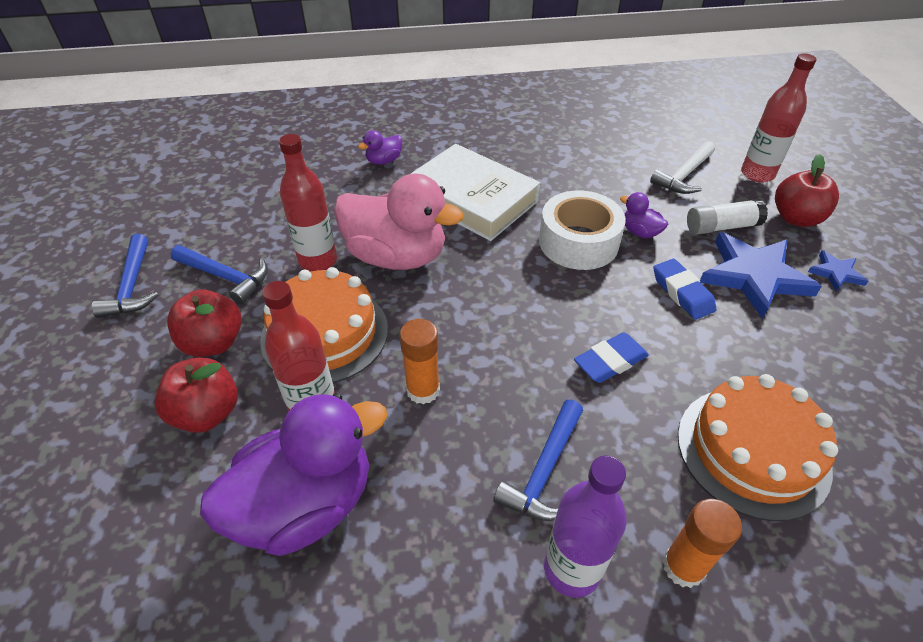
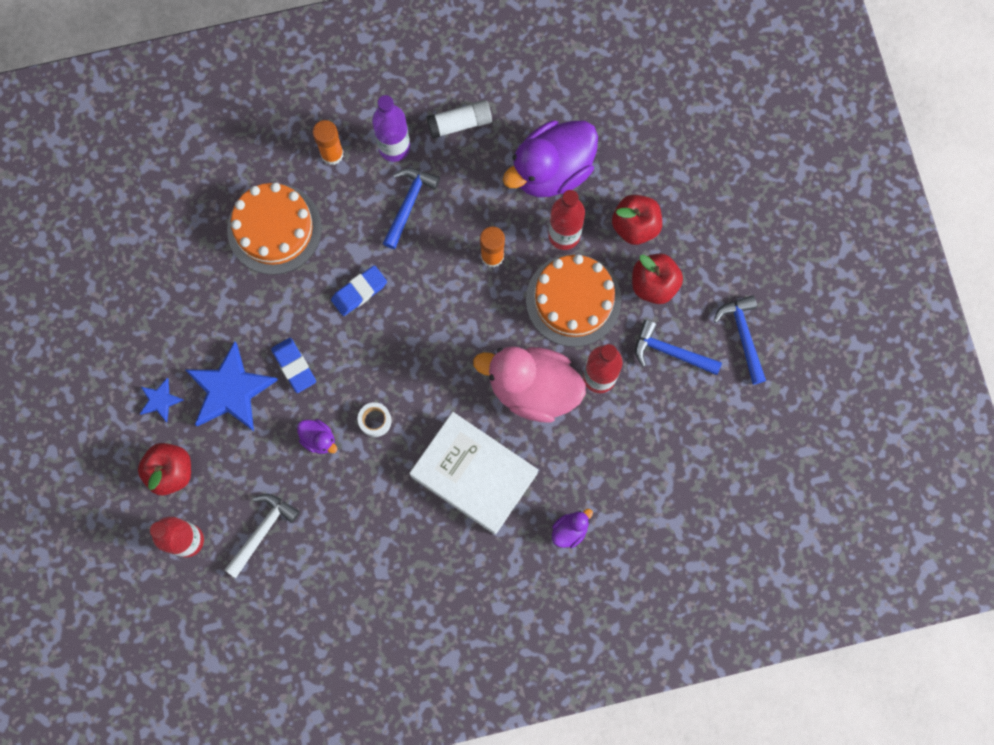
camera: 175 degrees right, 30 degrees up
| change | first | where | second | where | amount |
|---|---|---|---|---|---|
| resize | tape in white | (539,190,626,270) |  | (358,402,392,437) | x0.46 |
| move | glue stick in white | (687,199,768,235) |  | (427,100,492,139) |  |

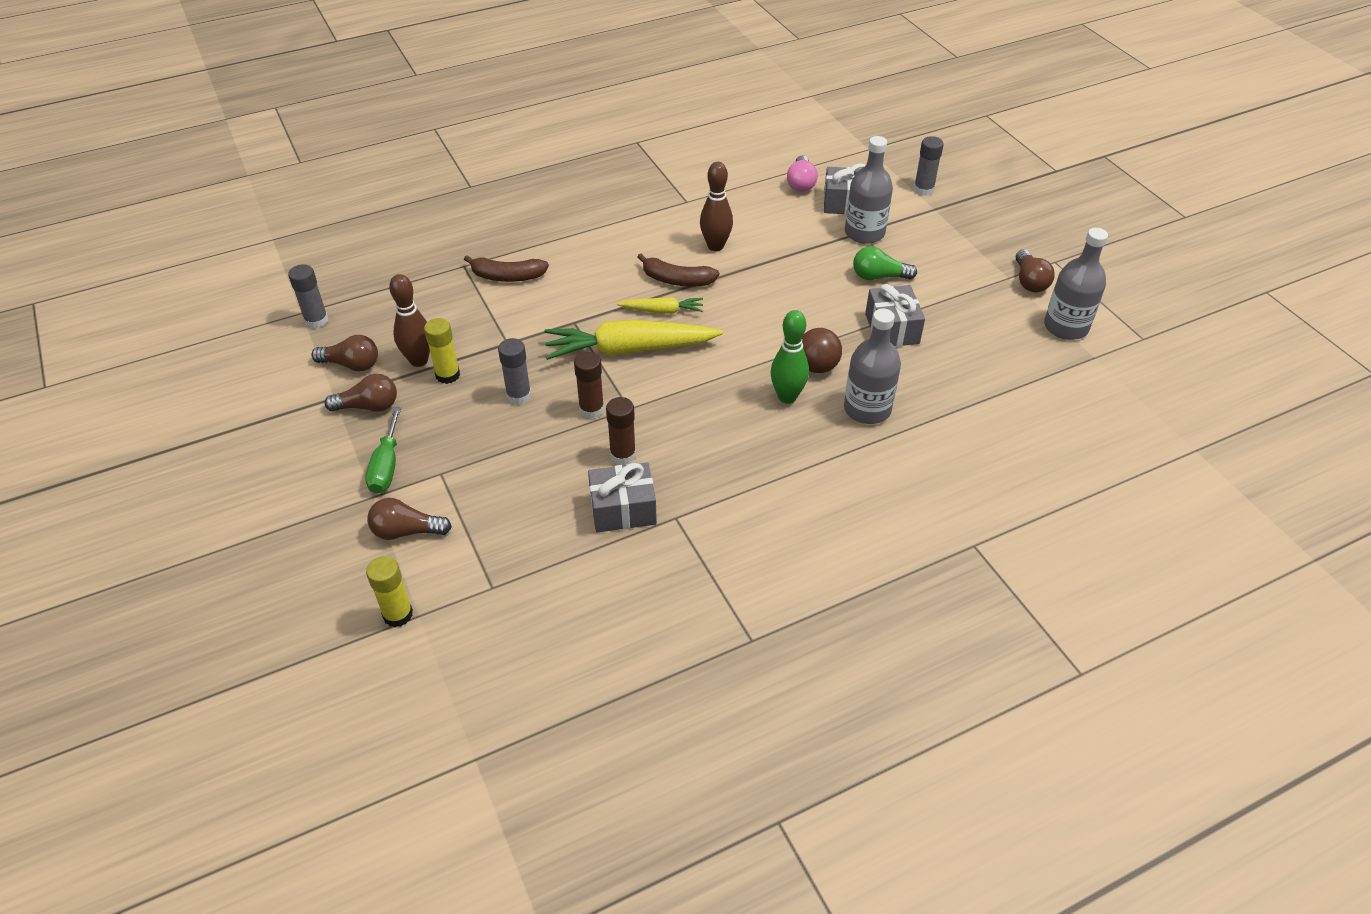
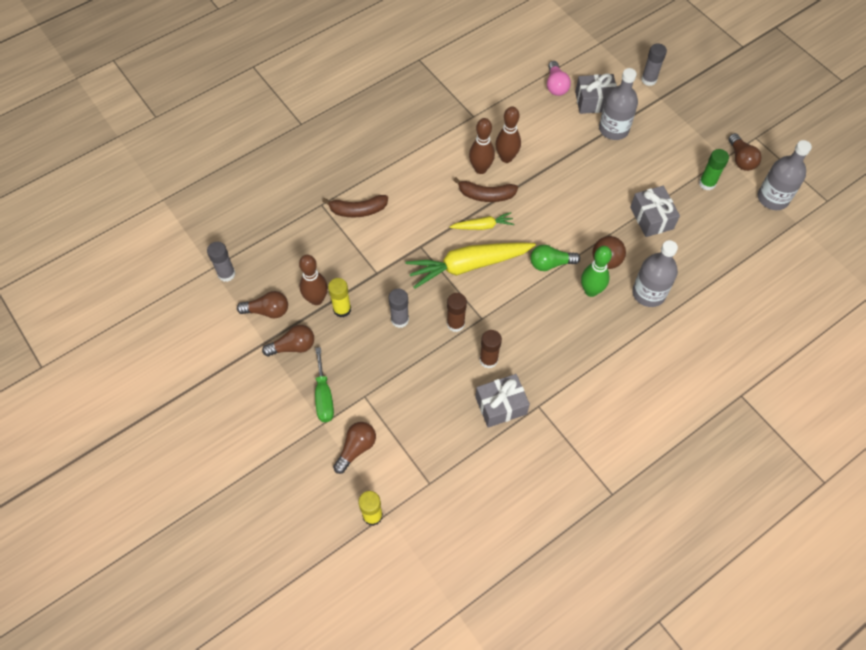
camera: 10 degrees left, 15 degrees up
| change | first | where | second | where | amount |
|---|---|---|---|---|---|
| rotate | light bulb in brown | (367,498,452,540) |  | (333,422,376,474) | 135 degrees clockwise |
| insert |  |  | bowling pin in brown | (469,118,495,174) |  |
| move | light bulb in green | (853,246,917,280) |  | (530,245,580,271) |  |
| insert |  |  | glue stick in green | (699,149,729,190) |  |

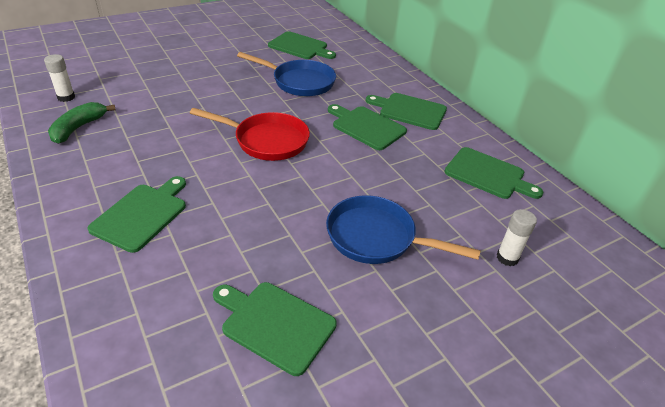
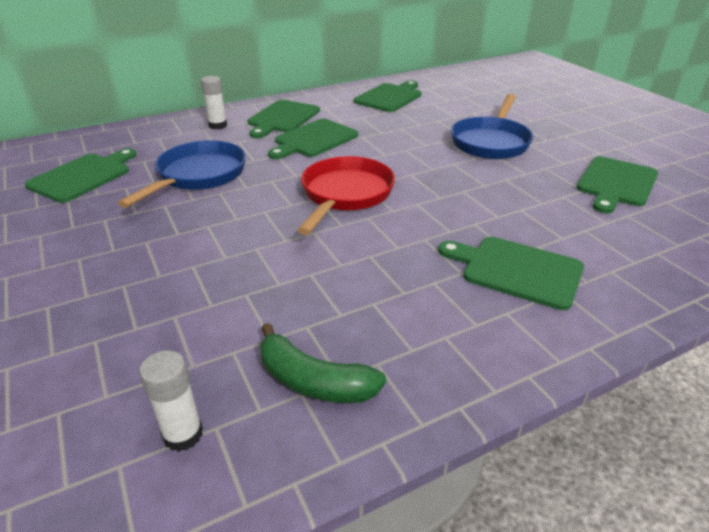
camera: 85 degrees left, 5 degrees down
| change | first | where | second | where | amount |
|---|---|---|---|---|---|
| move | glue stick in white | (497,209,537,266) |  | (201,76,227,129) |  |

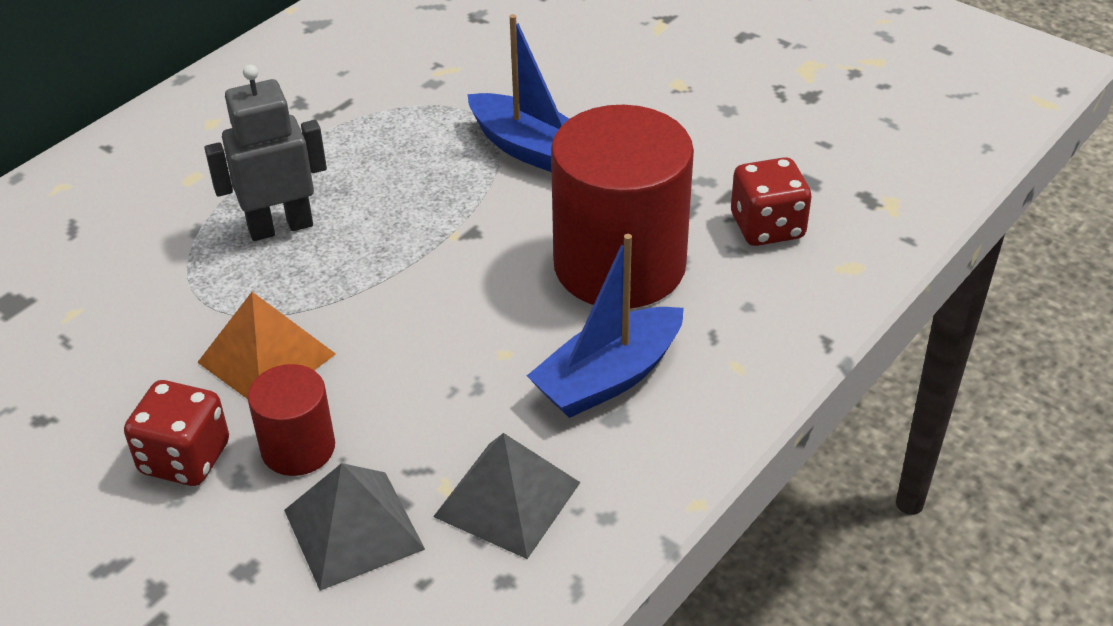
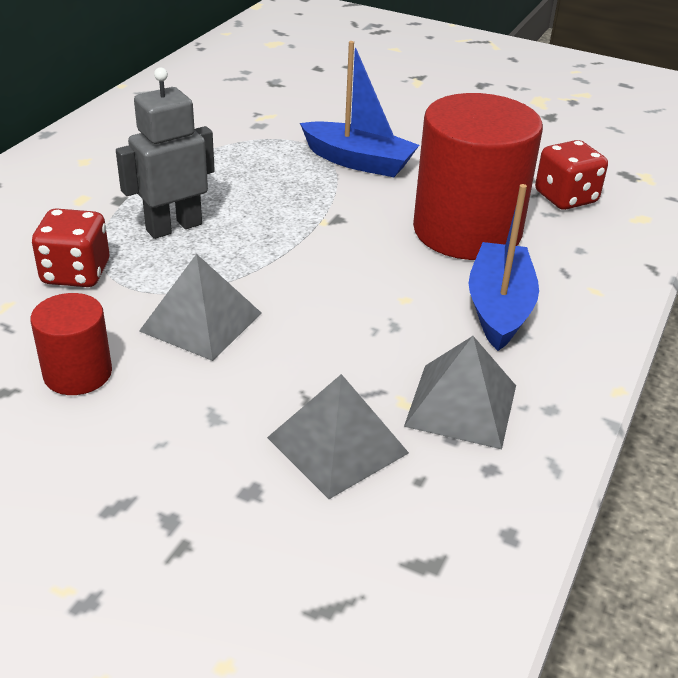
camera: 15 degrees left, 5 degrees down
| change | first | where | second | where | amount |
|---|---|---|---|---|---|
| move | cylinder in red | (248,364,335,476) |  | (31,293,112,395) |  |
| move | dice in red | (124,380,229,486) |  | (32,208,109,287) |  |
| recolor | pyramid in orange | (197,292,336,399) | pyramid in grey | (139,254,262,361) |  |
| rotate | boat in blue | (527,234,684,418) |  | (469,184,539,351) | 150 degrees clockwise |

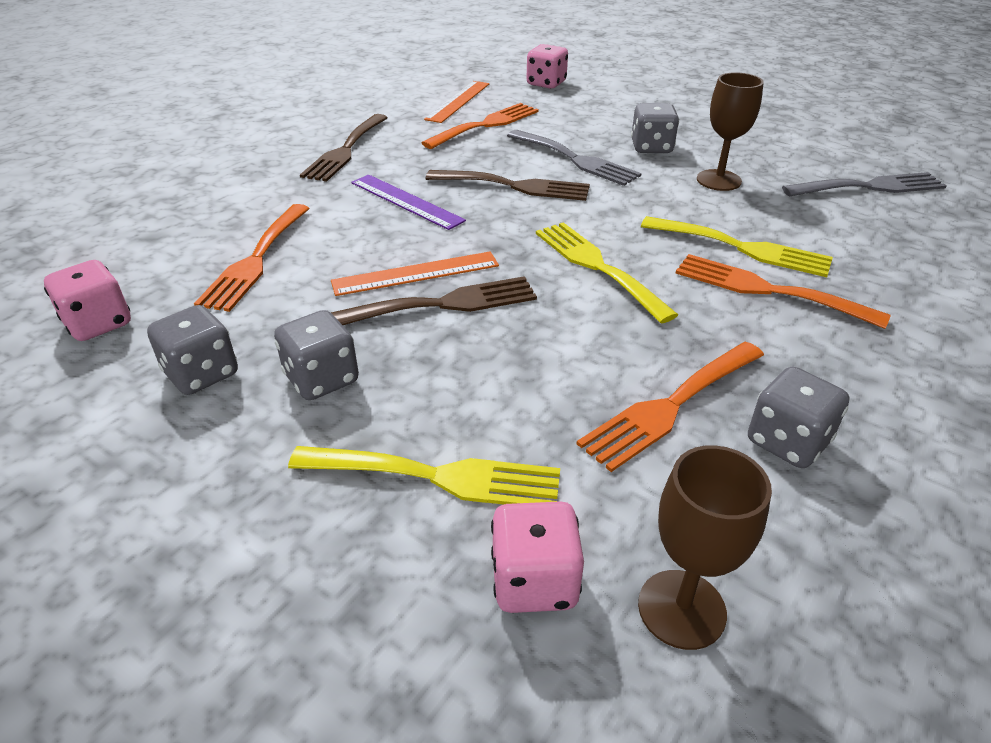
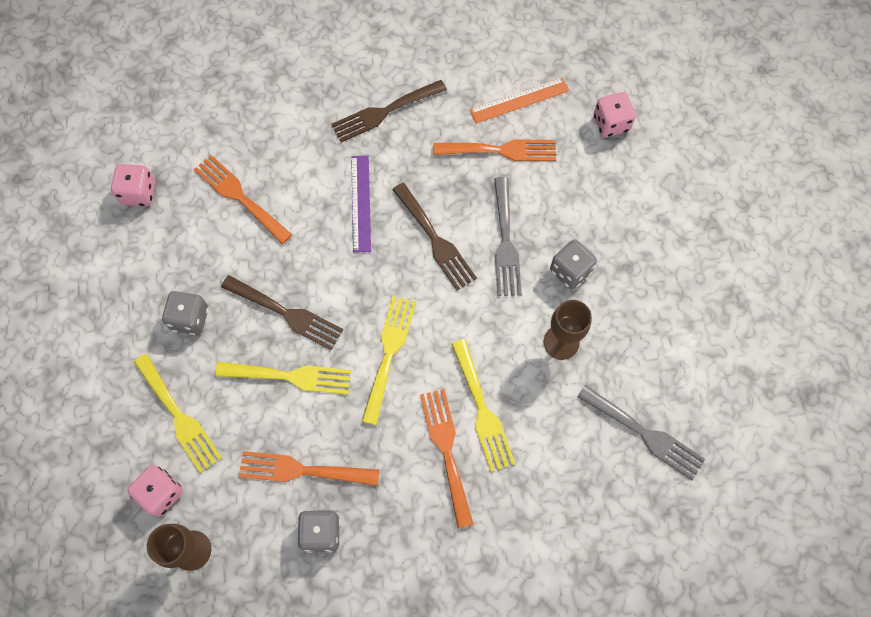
camera: 45 degrees right, 30 degrees up
| change | first | where | second | where | amount |
|---|---|---|---|---|---|
| rotate | fork in orange | (194,204,310,312) |  | (194,155,292,244) | 75 degrees clockwise |
| insert |  |  | fork in yellow | (215,362,351,395) |  |
| delete | dice in grey | (147,305,238,395) |  |  |  |
| delete | ruler in orange | (331,251,499,296) |  |  |  |

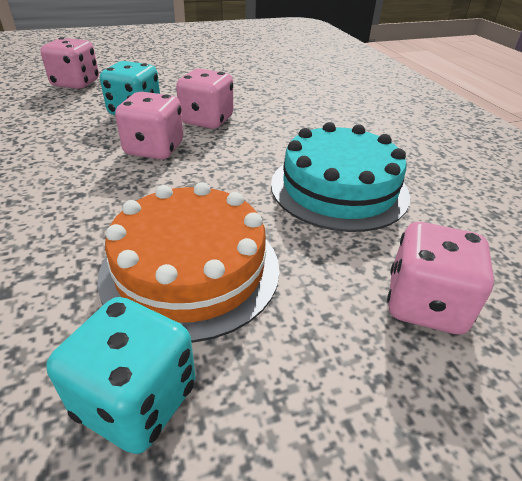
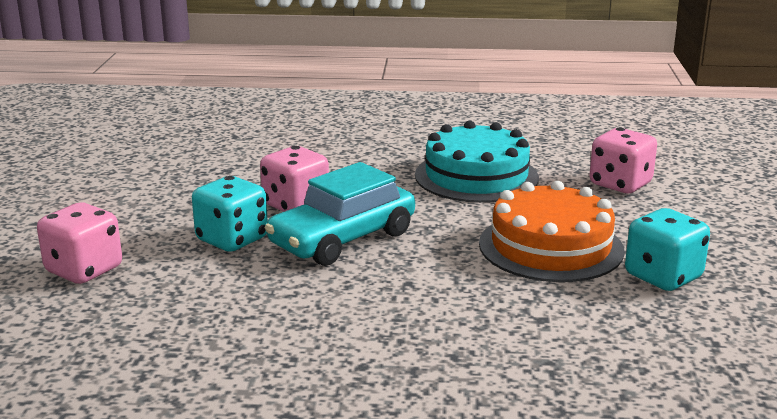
camera: 65 degrees left, 15 degrees down
| change | first | where | second | where | amount |
|---|---|---|---|---|---|
| replace | dice in pink | (115,92,183,159) | car in turquoise | (265,162,415,266) |  |

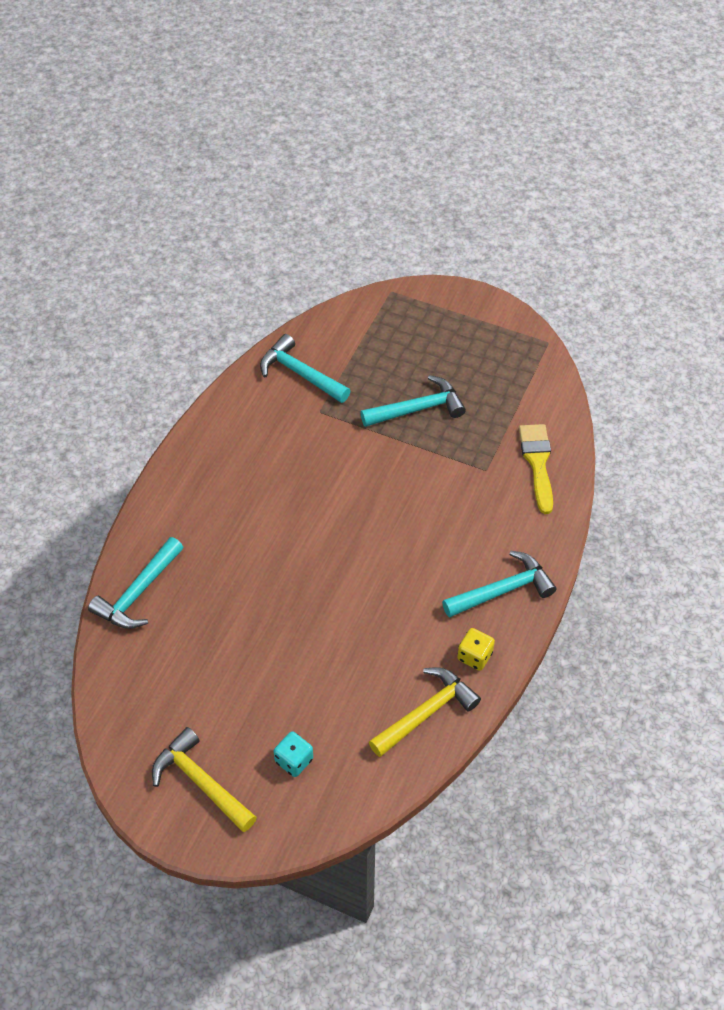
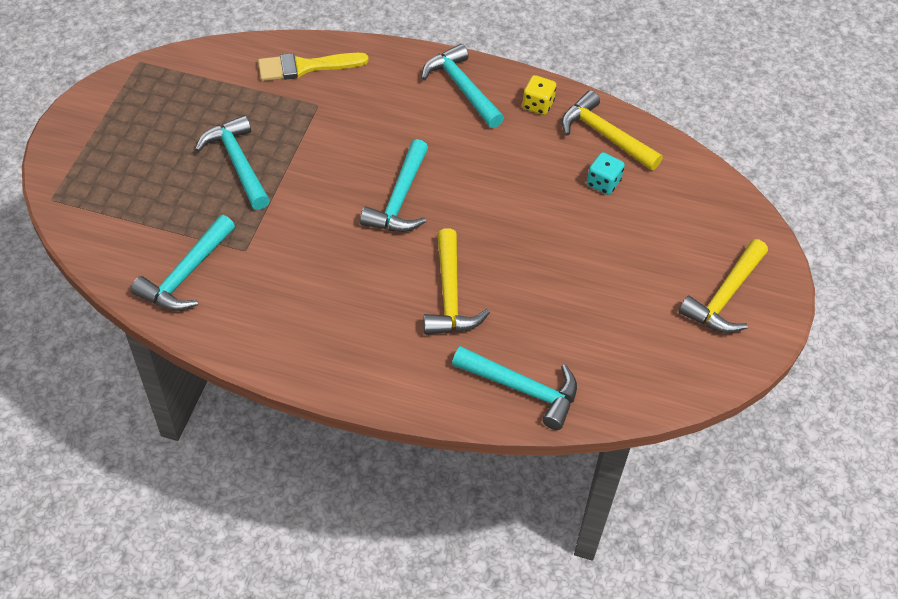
camera: 100 degrees left, 0 degrees up
| change | first | where | second | where | amount |
|---|---|---|---|---|---|
| insert |  |  | hammer in turquoise | (360,139,428,232) |  |
| insert |  |  | hammer in yellow | (424,228,490,335) |  |
| move | dice in turquoise | (274,731,313,777) |  | (587,152,625,195) |  |

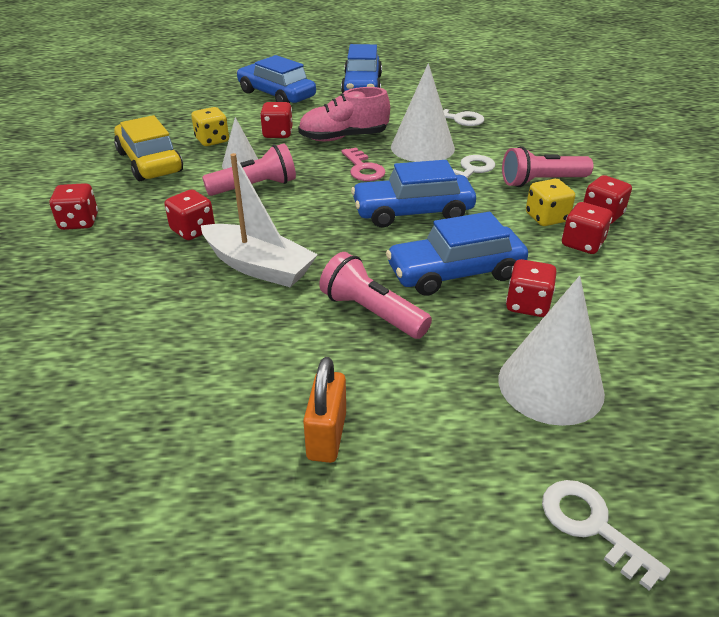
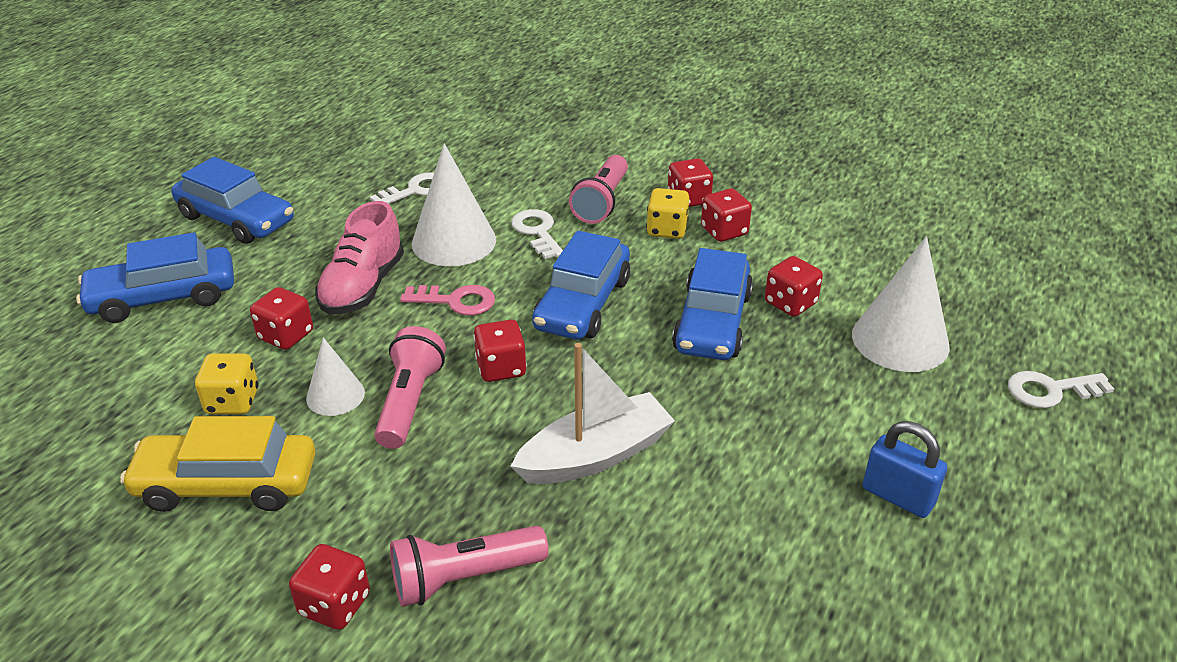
camera: 60 degrees left, 0 degrees up
| change | first | where | second | where | amount |
|---|---|---|---|---|---|
| move | flashlight in pink | (319,252,432,339) |  | (390,526,549,607) |  |
| move | dice in red | (164,189,215,240) |  | (473,320,527,382) |  |
| recolor | padlock in orange | (303,357,346,463) | padlock in blue | (863,421,947,518) |  |

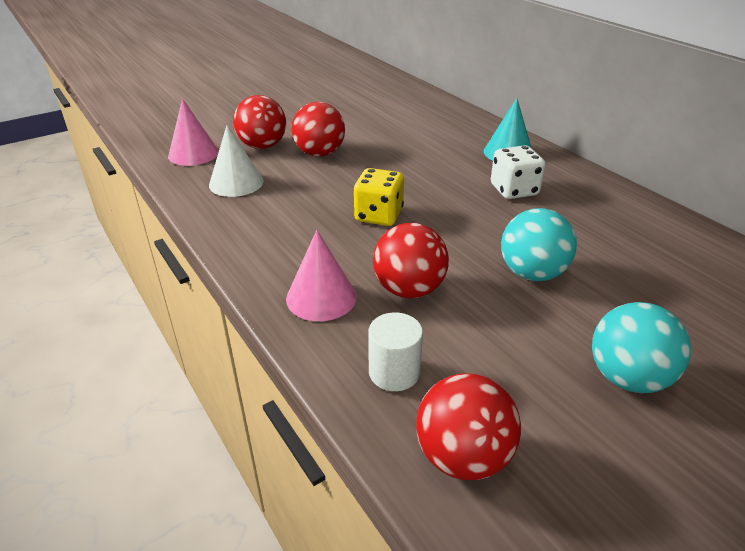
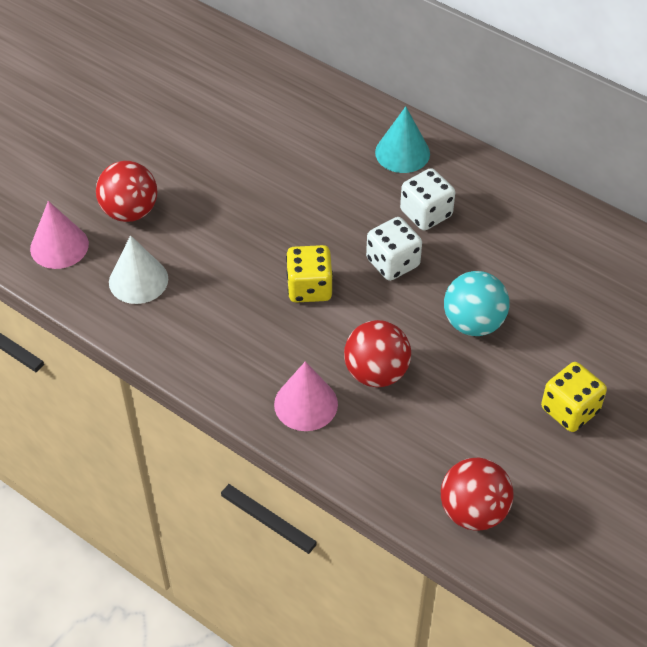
camera: 20 degrees left, 15 degrees up
| change | first | where | second | where | amount |
|---|---|---|---|---|---|
| insert |  |  | dice in white | (366,217,422,281) |  |
| replace | ball in turquoise | (592,302,691,393) | dice in yellow | (541,362,607,432) |  |
| delete | ball in red | (292,102,345,157) |  |  |  |
| delete | cylinder in white | (368,313,423,391) |  |  |  |

